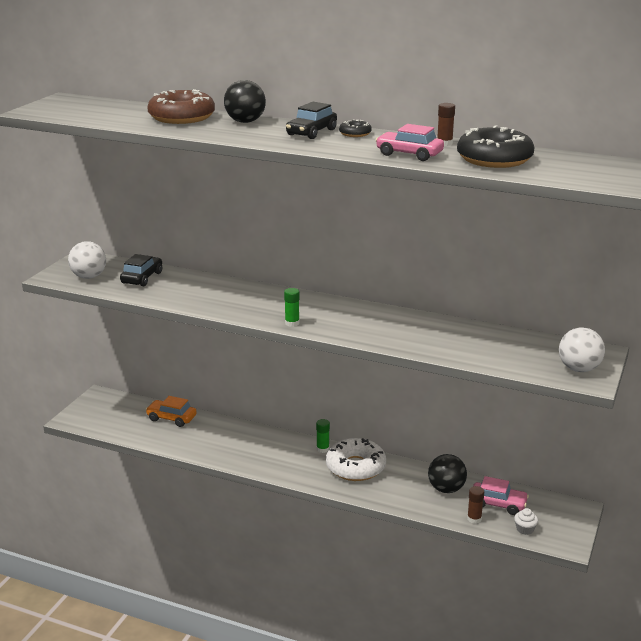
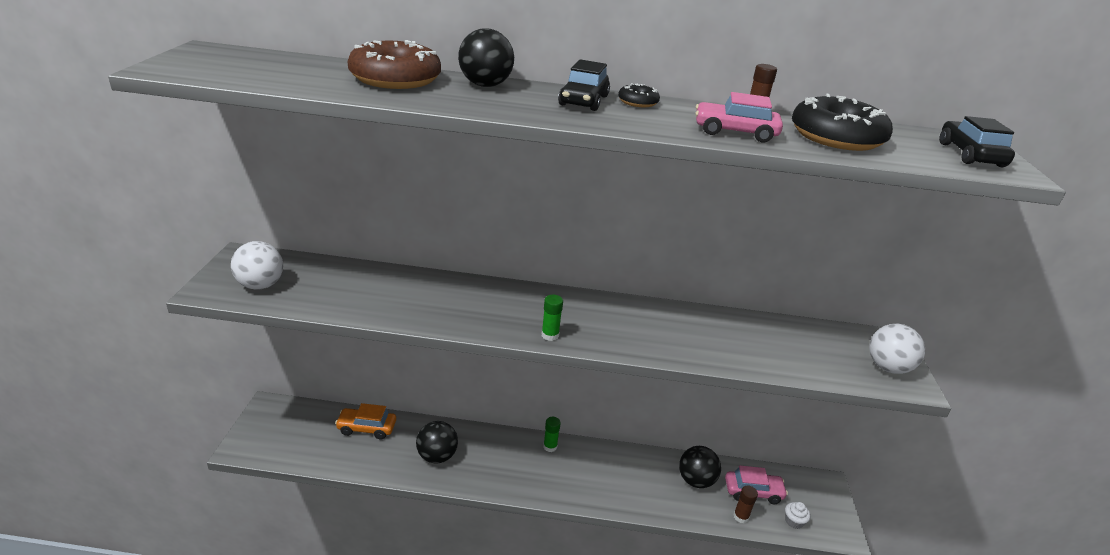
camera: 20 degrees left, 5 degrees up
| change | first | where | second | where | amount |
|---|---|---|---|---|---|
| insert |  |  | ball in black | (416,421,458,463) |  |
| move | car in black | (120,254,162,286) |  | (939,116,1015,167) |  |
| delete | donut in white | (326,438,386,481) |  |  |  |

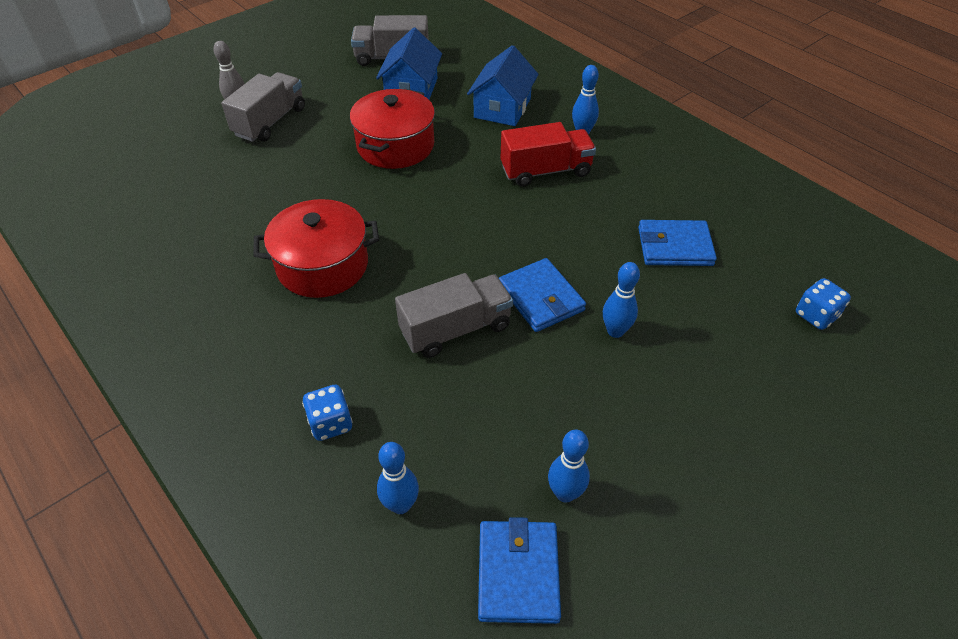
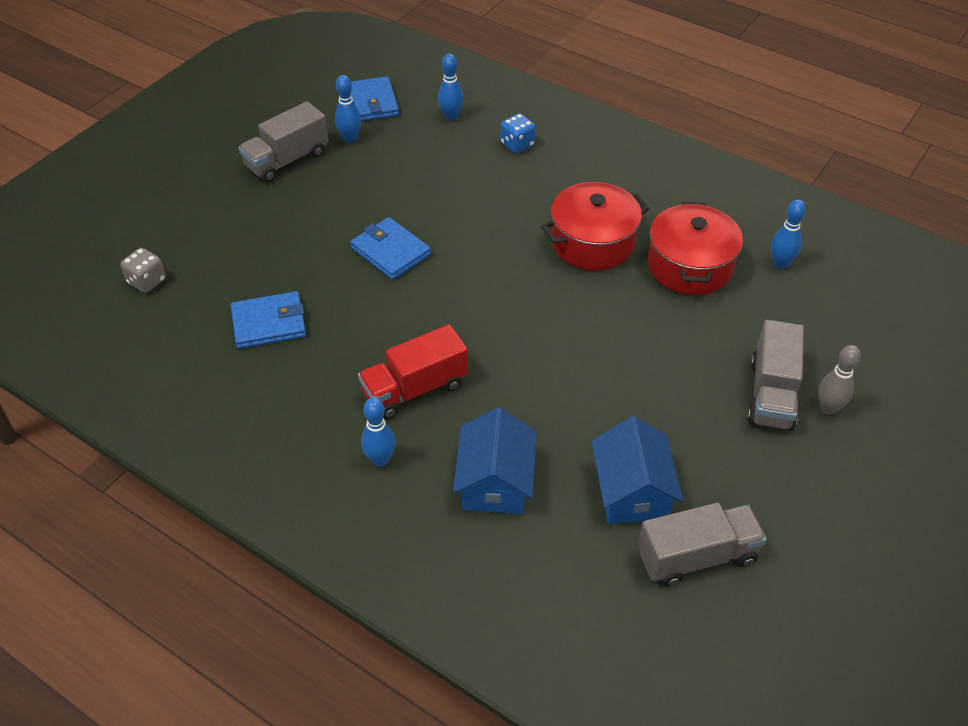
camera: 165 degrees right, 0 degrees up
| change | first | where | second | where | amount |
|---|---|---|---|---|---|
| recolor | dice in blue | (796,278,851,330) | dice in grey | (120,248,166,293) |  |
| move | truck in grey | (395,273,513,358) |  | (238,102,329,183) |  |
| move | pot in red | (350,89,435,169) |  | (648,201,743,295) |  |
| move | bowling pin in blue | (603,262,640,338) |  | (771,199,806,269) |  |

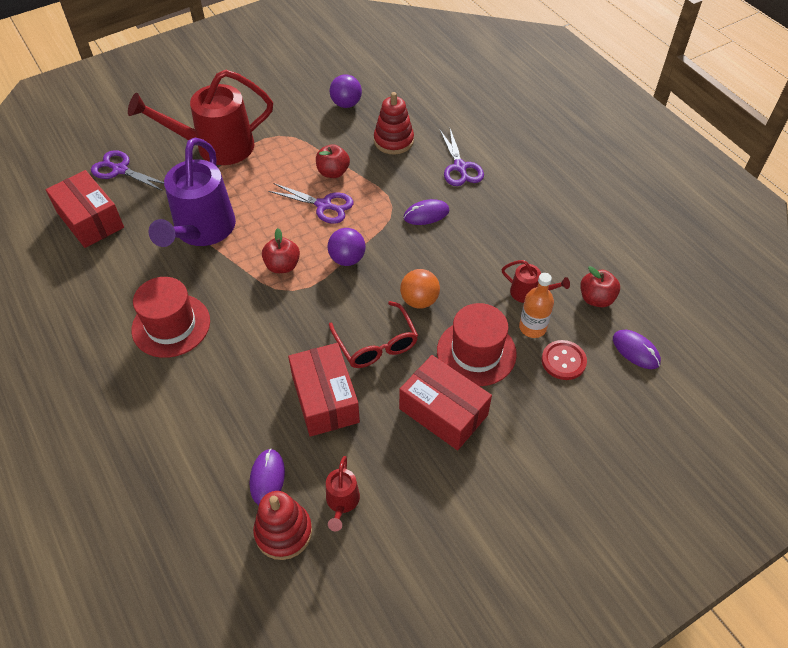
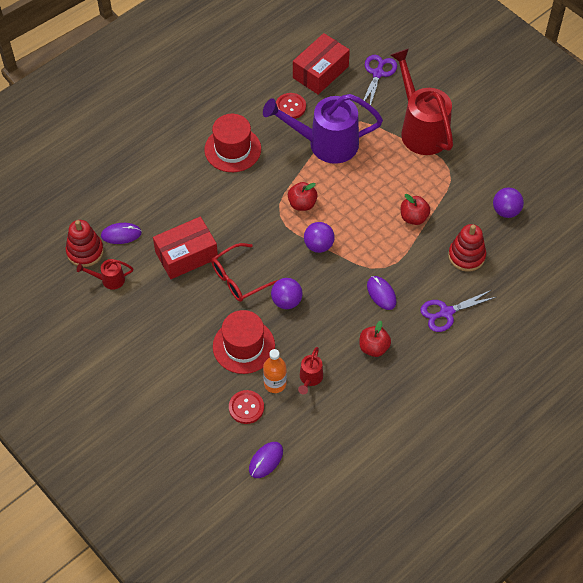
camera: 80 degrees right, 5 degrees up
| change | first | where | second | where | amount |
|---|---|---|---|---|---|
| recolor | ball in orange | (400,269,440,308) | ball in purple | (271,278,303,309) |  |
| insert |  |  | button in red | (276,93,306,119) |  |
| move | apple in red | (580,266,620,307) |  | (359,321,391,357) |  |
| delete | scissors in purple | (268,183,354,224) |  |  |  |
| delete | box in red | (399,355,492,450) |  |  |  |

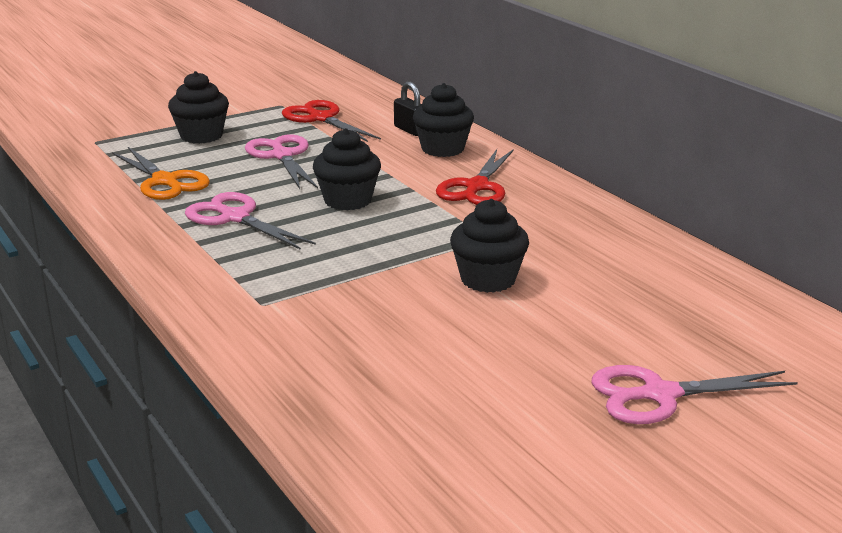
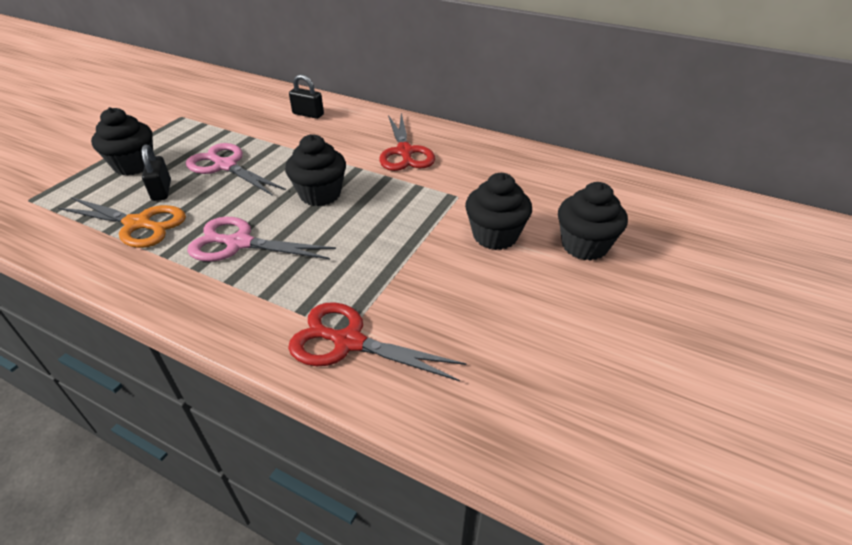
camera: 30 degrees left, 15 degrees up
| change | first | where | second | where | amount |
|---|---|---|---|---|---|
| insert |  |  | padlock in black | (142,144,171,201) |  |
| move | scissors in red | (282,100,381,142) |  | (288,302,467,381) |  |
| move | cupcake in black | (413,83,474,157) |  | (558,182,628,261) |  |
| delete | scissors in pink | (591,365,798,424) |  |  |  |

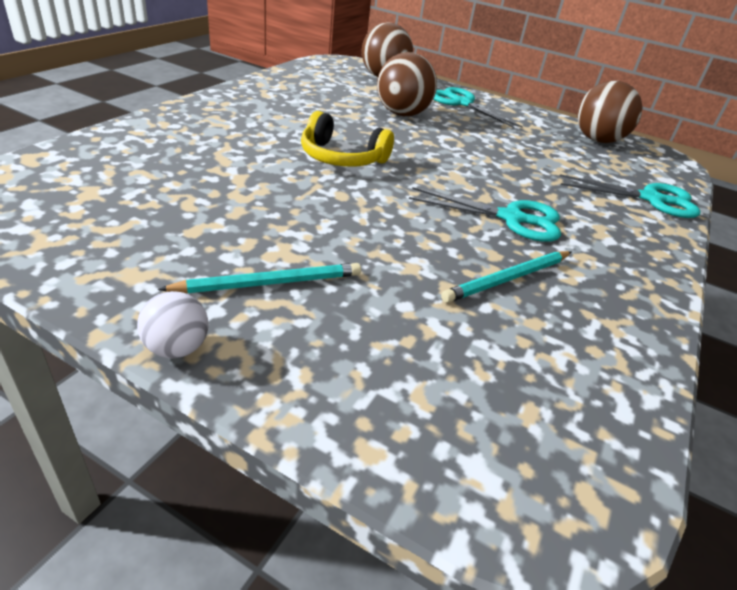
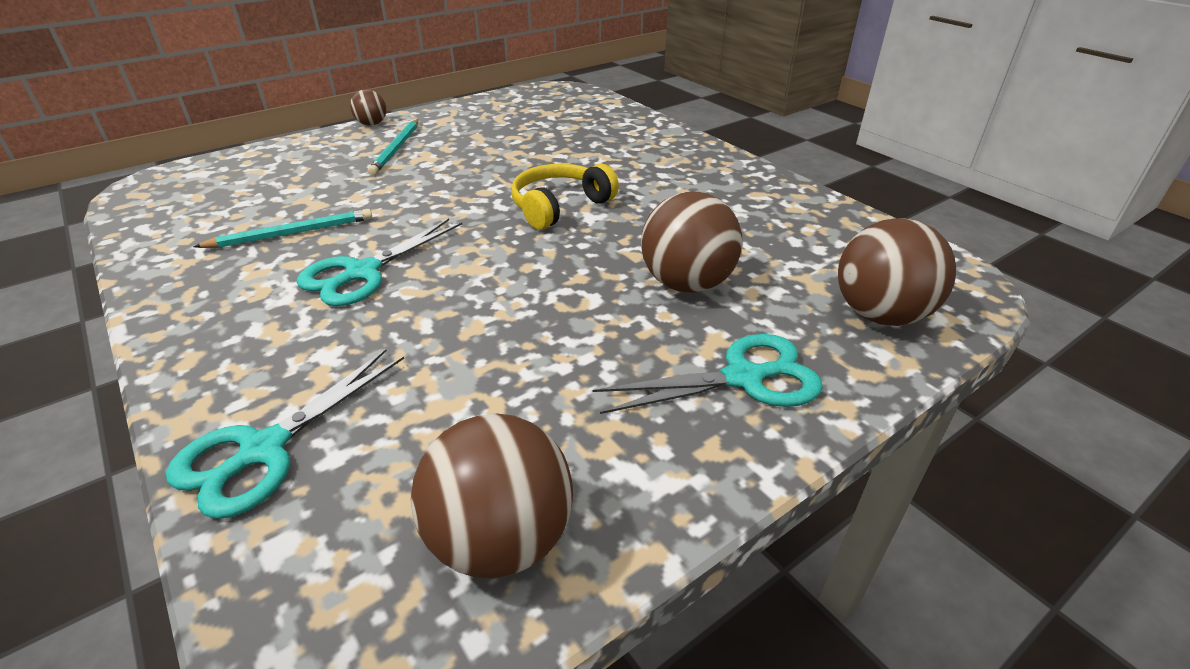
camera: 120 degrees right, 0 degrees up
| change | first | where | second | where | amount |
|---|---|---|---|---|---|
| rotate | pencil in turquoise | (441,251,572,303) |  | (193,209,372,248) | 75 degrees clockwise |
| recolor | ball in white | (137,291,208,359) | ball in brown | (350,89,386,126) |  |

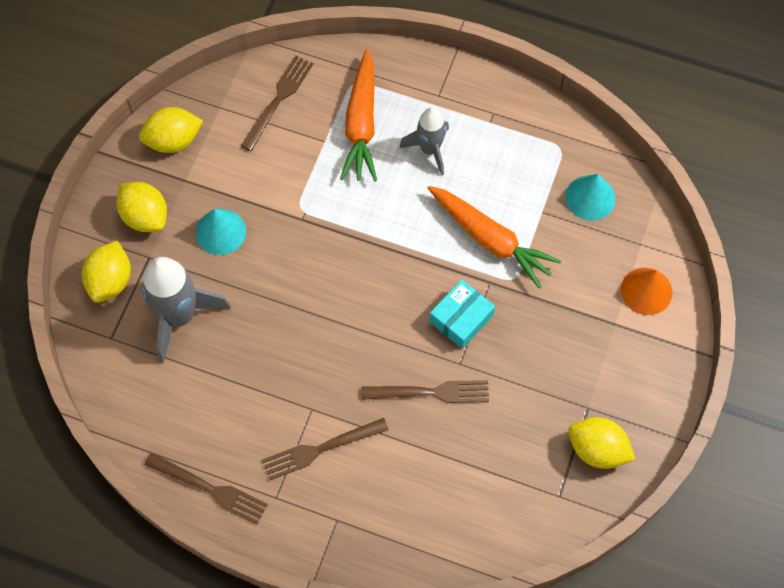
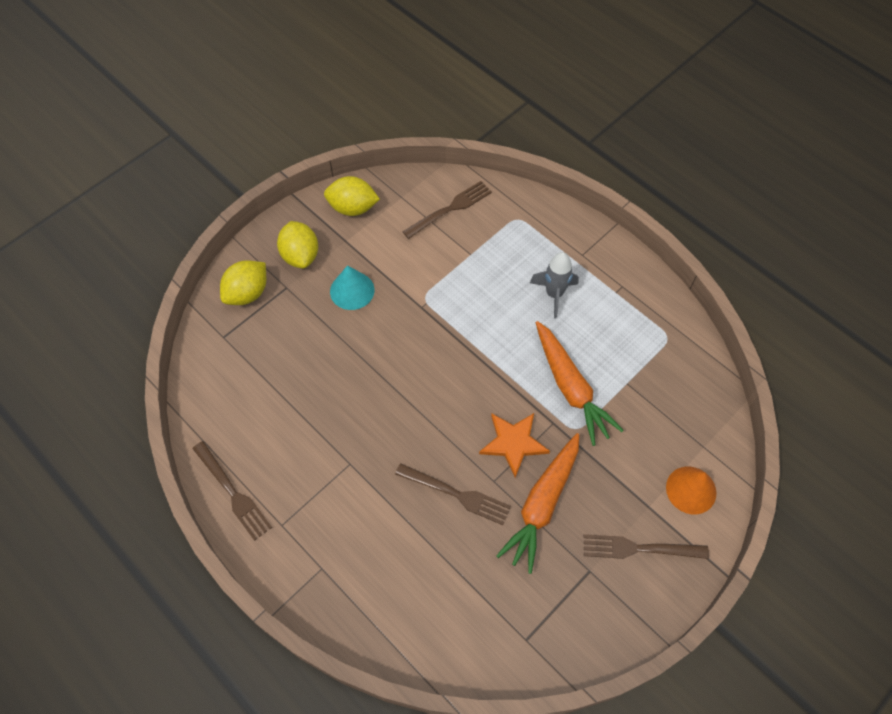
camera: 25 degrees right, 5 degrees down
| change | first | where | second | where | amount |
|---|---|---|---|---|---|
| replace | box in turquoise | (429,279,495,349) | star in orange | (479,413,550,478) |  |
| move | carrot in orange | (340,49,377,181) |  | (496,433,579,574) |  |
| move | fork in brown | (262,418,388,481) |  | (584,534,709,559) |  |
| delete | rocket in grey | (142,257,231,363) |  |  |  |
| delete | cone in turquoise | (566,174,616,220) |  |  |  |
| delete | lemon in yellow | (568,417,635,469) |  |  |  |

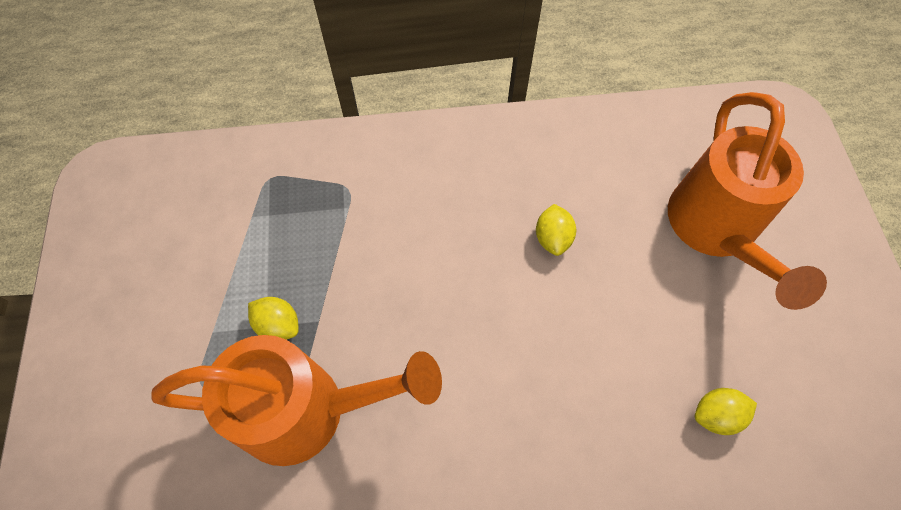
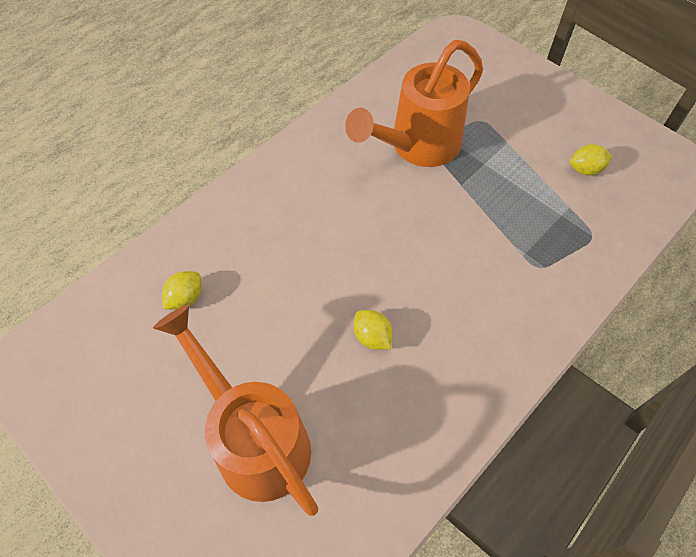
camera: 140 degrees right, 5 degrees down
| change | first | where | second | where | amount |
|---|---|---|---|---|---|
| move | lemon in yellow | (248,297,299,340) |  | (570,144,613,175) |  |

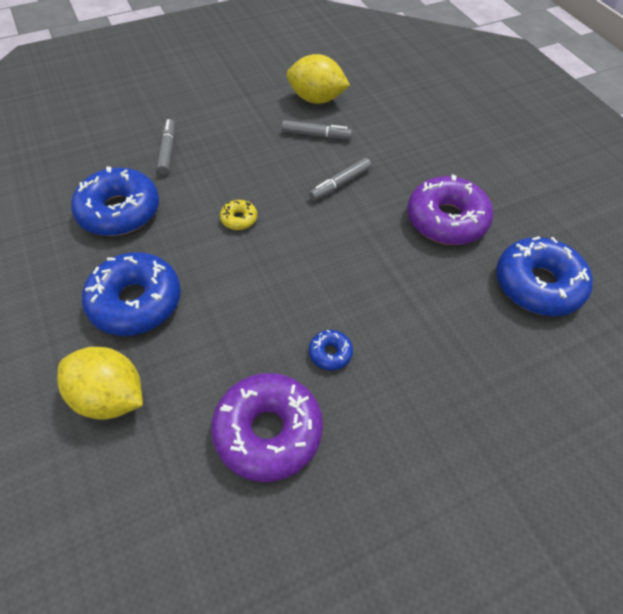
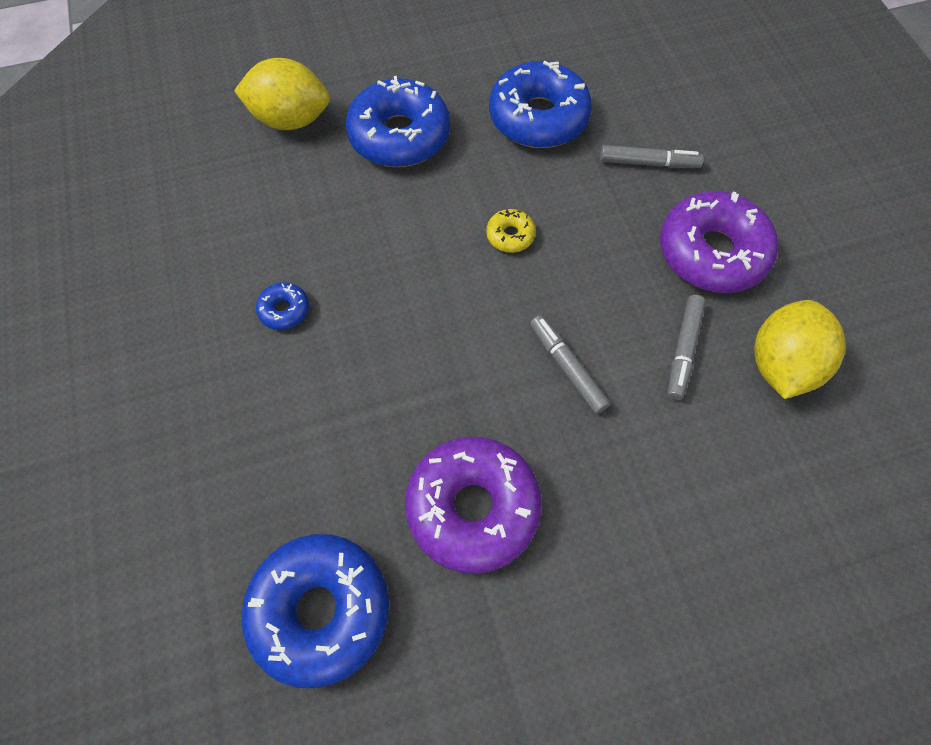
camera: 100 degrees right, 10 degrees up
| change | first | where | second | where | amount |
|---|---|---|---|---|---|
| rotate | lemon in yellow | (57,347,143,420) |  | (234,58,330,130) | 60 degrees clockwise |
| move | donut in purple | (211,373,323,482) |  | (660,191,778,293) |  |

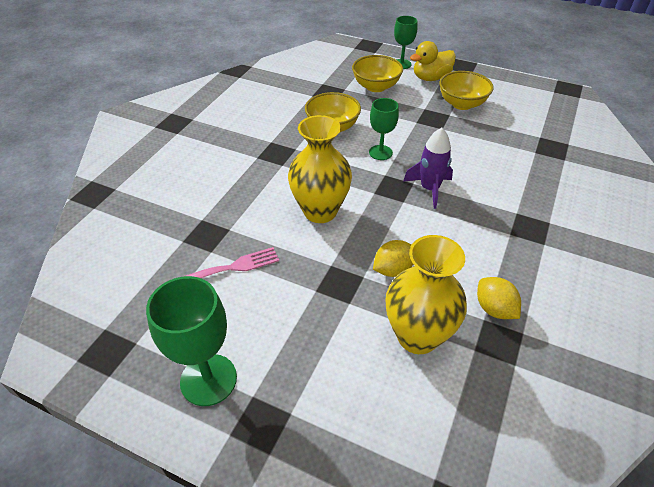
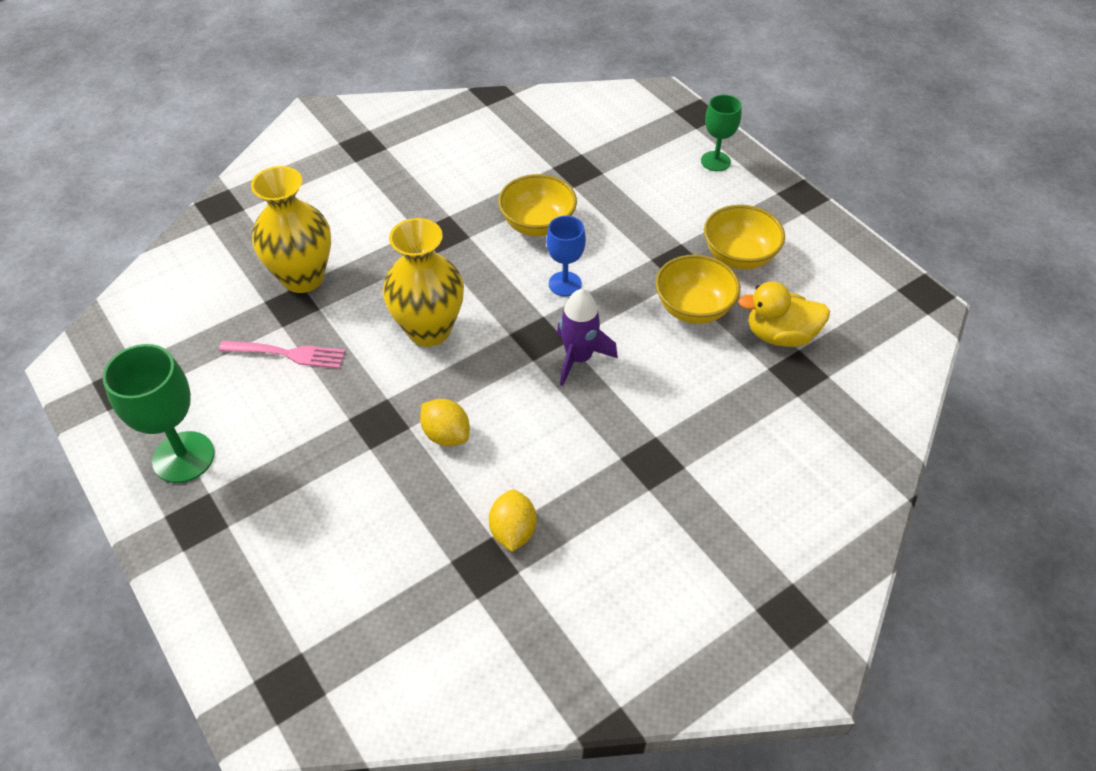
camera: 30 degrees right, 5 degrees up
| change | first | where | second | where | amount |
|---|---|---|---|---|---|
| move | vase in yellow | (385,235,467,354) |  | (251,166,331,293) |  |
| rotate | lemon in yellow | (373,240,413,277) |  | (420,399,470,446) | 45 degrees clockwise |
| recolor | goblet in green | (369,98,399,160) | goblet in blue | (546,216,586,296) |  |
| move | bowl in yellow | (352,55,403,92) |  | (655,255,740,324) |  |
| move | duck in yellow | (410,41,456,81) |  | (738,282,830,347) |  |

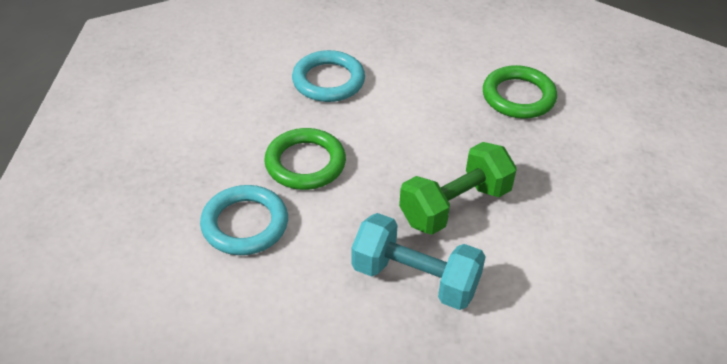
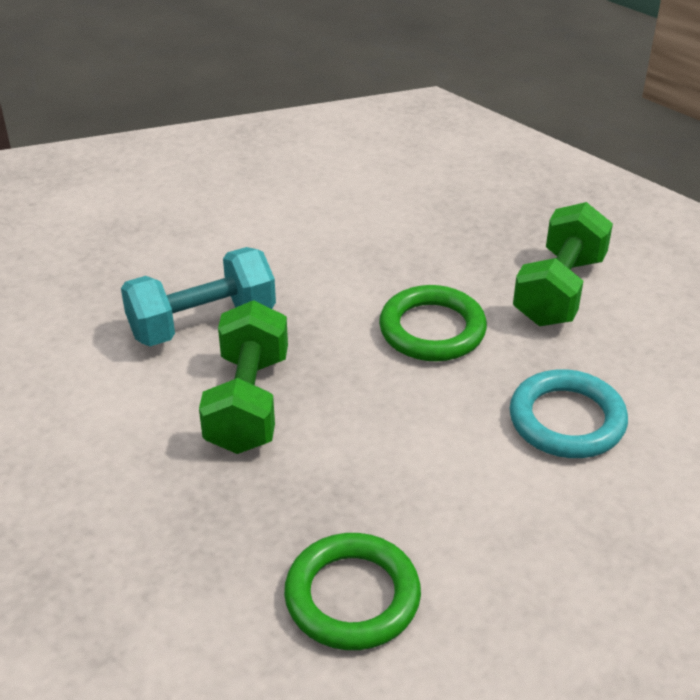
camera: 130 degrees right, 5 degrees down
| change | first | where | second | where | amount |
|---|---|---|---|---|---|
| insert |  |  | dumbbell in green | (513,202,613,326) |  |
| delete | ring in turquoise | (200,185,288,255) |  |  |  |

